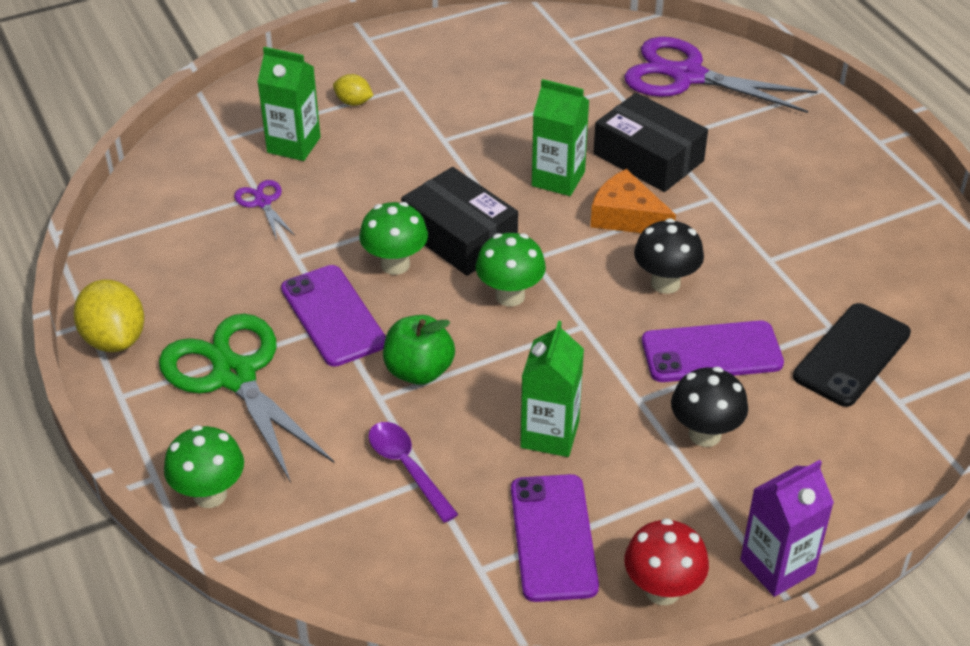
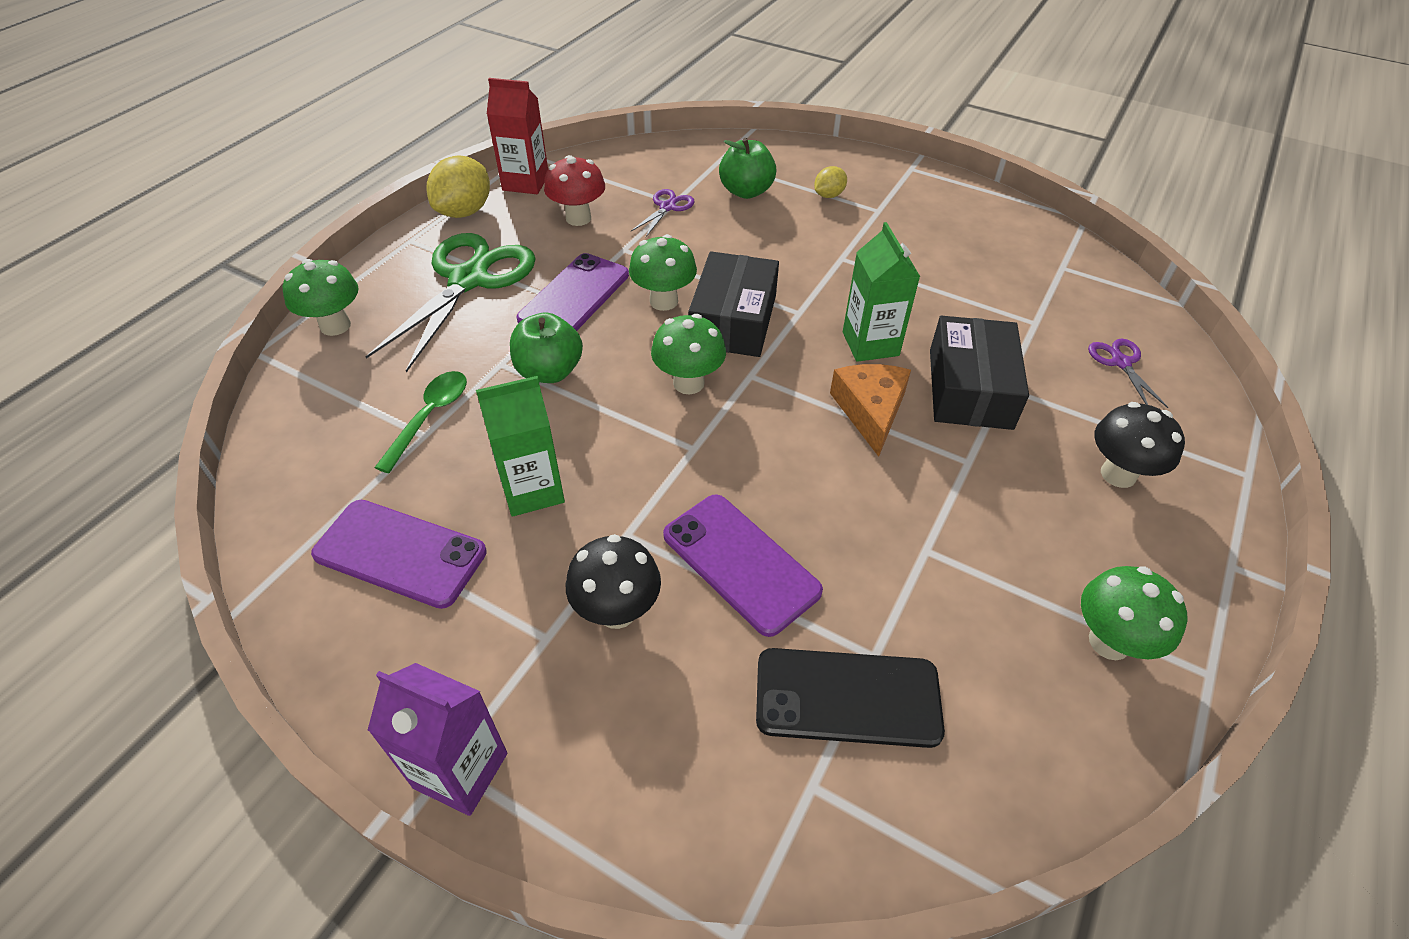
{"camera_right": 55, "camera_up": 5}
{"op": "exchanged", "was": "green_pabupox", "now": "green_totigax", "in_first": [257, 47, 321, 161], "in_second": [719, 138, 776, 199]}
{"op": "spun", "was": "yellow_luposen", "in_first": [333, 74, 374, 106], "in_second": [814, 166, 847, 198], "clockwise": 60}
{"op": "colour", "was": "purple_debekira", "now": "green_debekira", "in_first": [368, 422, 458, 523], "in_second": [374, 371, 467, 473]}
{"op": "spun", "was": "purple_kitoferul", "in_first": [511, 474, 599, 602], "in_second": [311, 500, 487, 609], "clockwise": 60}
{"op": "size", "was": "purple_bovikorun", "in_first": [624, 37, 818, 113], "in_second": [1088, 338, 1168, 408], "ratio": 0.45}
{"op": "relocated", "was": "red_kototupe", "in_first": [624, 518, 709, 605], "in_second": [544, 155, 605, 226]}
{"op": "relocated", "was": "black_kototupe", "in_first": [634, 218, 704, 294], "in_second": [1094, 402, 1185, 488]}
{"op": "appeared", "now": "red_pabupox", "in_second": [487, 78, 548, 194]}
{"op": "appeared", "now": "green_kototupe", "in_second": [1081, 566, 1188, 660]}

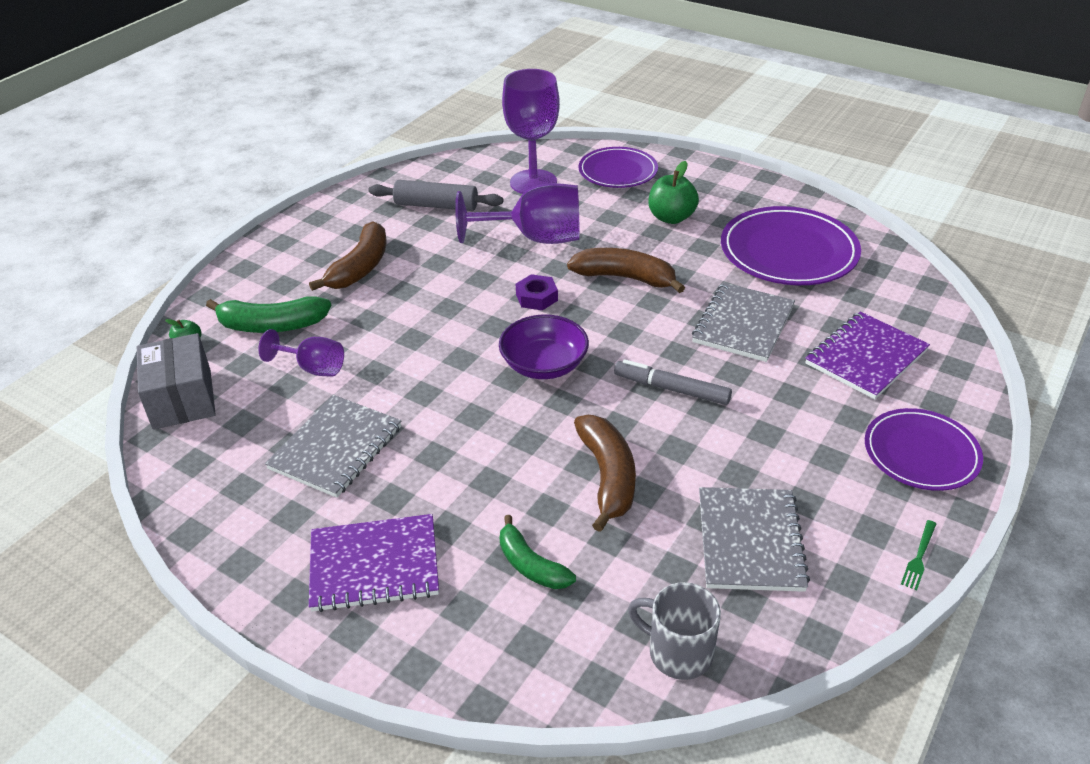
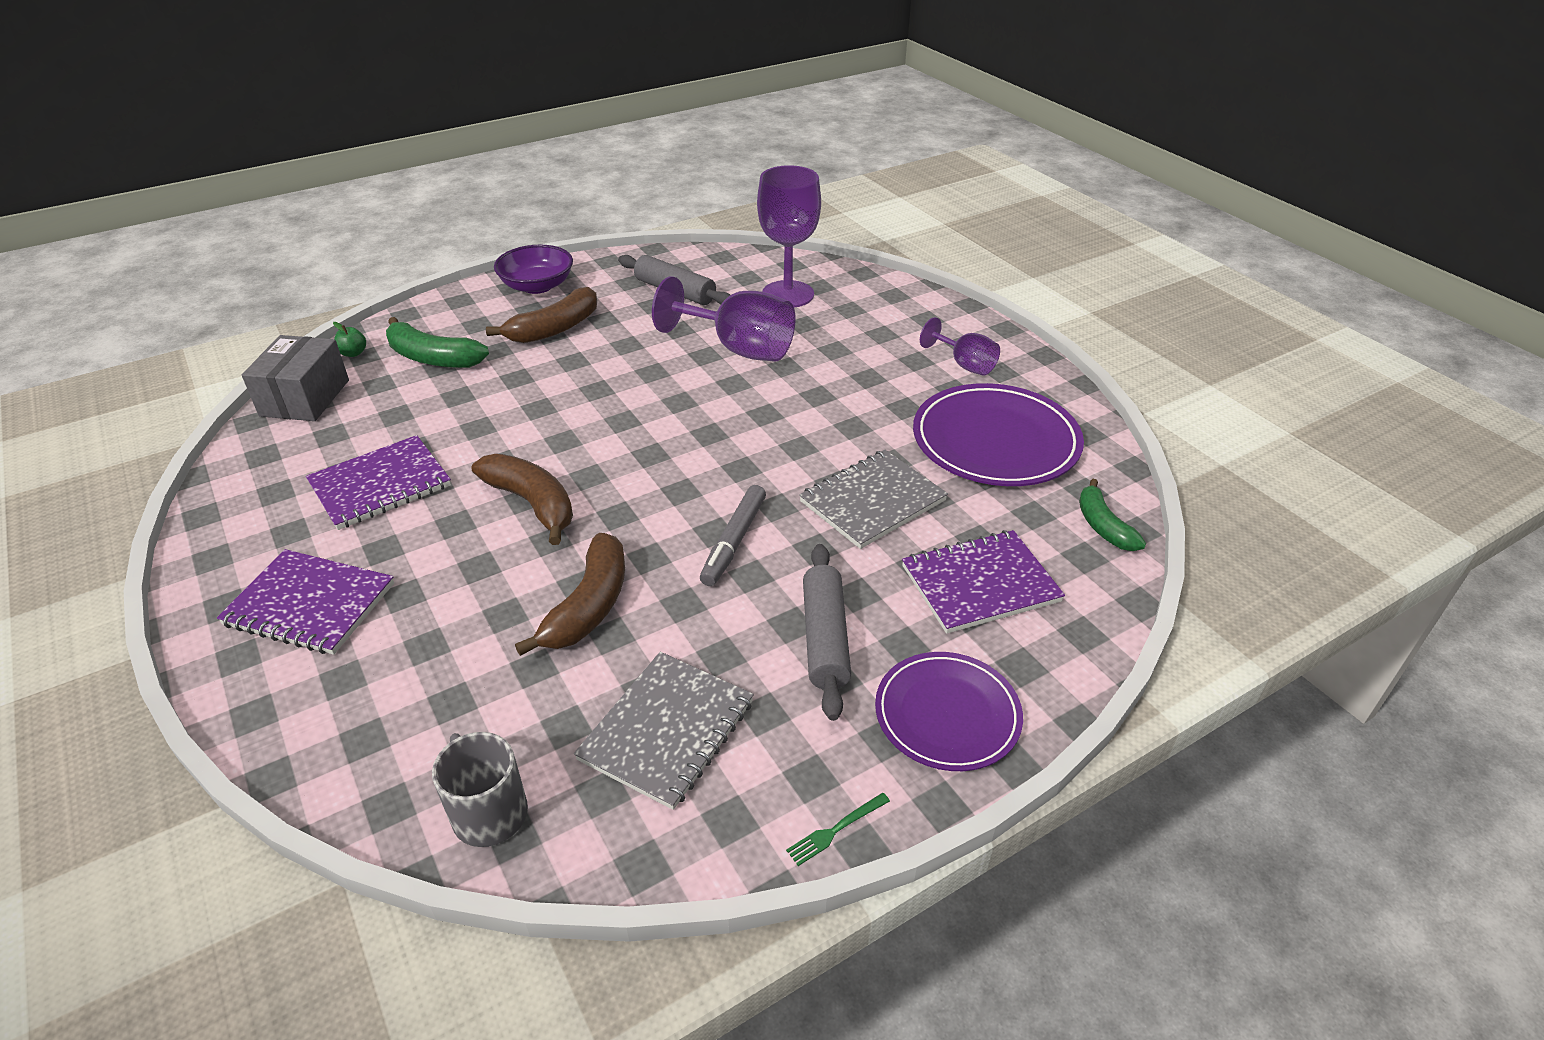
{"camera_right": 25, "camera_up": 0}
{"op": "relocated", "was": "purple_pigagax", "in_first": [259, 329, 344, 377], "in_second": [920, 317, 1000, 376]}
{"op": "colour", "was": "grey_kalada", "now": "purple_kalada", "in_first": [265, 395, 401, 498], "in_second": [306, 435, 451, 530]}
{"op": "relocated", "was": "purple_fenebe", "in_first": [499, 315, 589, 379], "in_second": [494, 245, 573, 294]}
{"op": "relocated", "was": "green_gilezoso", "in_first": [499, 515, 576, 589], "in_second": [1079, 479, 1146, 551]}
{"op": "missing", "was": "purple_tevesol", "in_first": [516, 274, 558, 310]}
{"op": "relocated", "was": "brown_gilezoso", "in_first": [567, 248, 685, 293], "in_second": [472, 454, 573, 545]}
{"op": "missing", "was": "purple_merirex", "in_first": [579, 147, 658, 188]}
{"op": "spun", "was": "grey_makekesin", "in_first": [614, 359, 732, 405], "in_second": [700, 485, 766, 586], "clockwise": -120}
{"op": "missing", "was": "green_totigax", "in_first": [649, 161, 699, 224]}
{"op": "appeared", "now": "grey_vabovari", "in_second": [803, 544, 851, 721]}

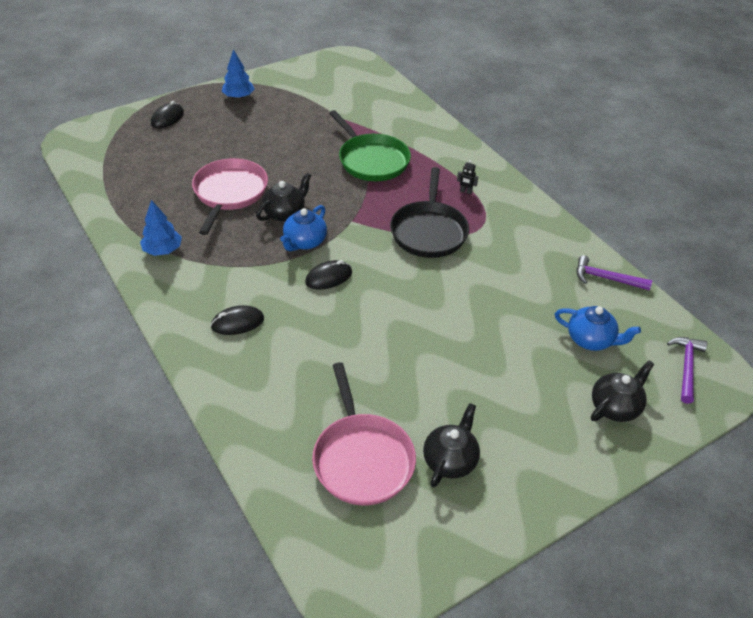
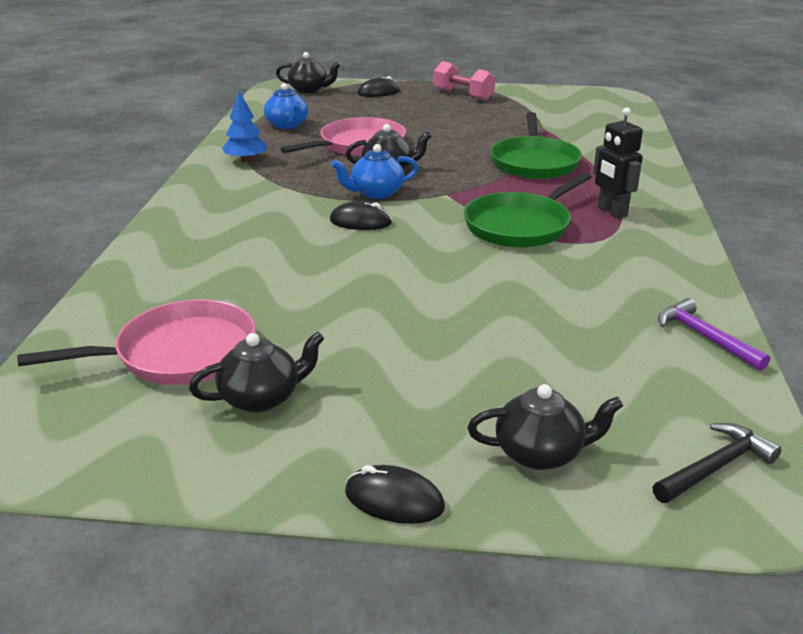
{"camera_right": 40, "camera_up": -15}
{"op": "relocated", "was": "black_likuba", "in_first": [211, 305, 264, 335], "in_second": [345, 465, 445, 524]}
{"op": "exchanged", "was": "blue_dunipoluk", "now": "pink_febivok", "in_first": [222, 49, 254, 99], "in_second": [433, 61, 495, 101]}
{"op": "spun", "was": "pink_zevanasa", "in_first": [312, 362, 416, 505], "in_second": [17, 299, 256, 385], "clockwise": -135}
{"op": "colour", "was": "black_zevanasa", "now": "green_zevanasa", "in_first": [390, 167, 469, 258], "in_second": [464, 172, 592, 247]}
{"op": "size", "was": "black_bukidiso", "in_first": [457, 160, 478, 194], "in_second": [593, 107, 643, 219], "ratio": 2.0}
{"op": "relocated", "was": "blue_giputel", "in_first": [555, 306, 641, 351], "in_second": [264, 83, 308, 129]}
{"op": "colour", "was": "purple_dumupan", "now": "black_dumupan", "in_first": [667, 337, 707, 404], "in_second": [653, 423, 782, 503]}
{"op": "appeared", "now": "black_giputel", "in_second": [276, 52, 341, 94]}

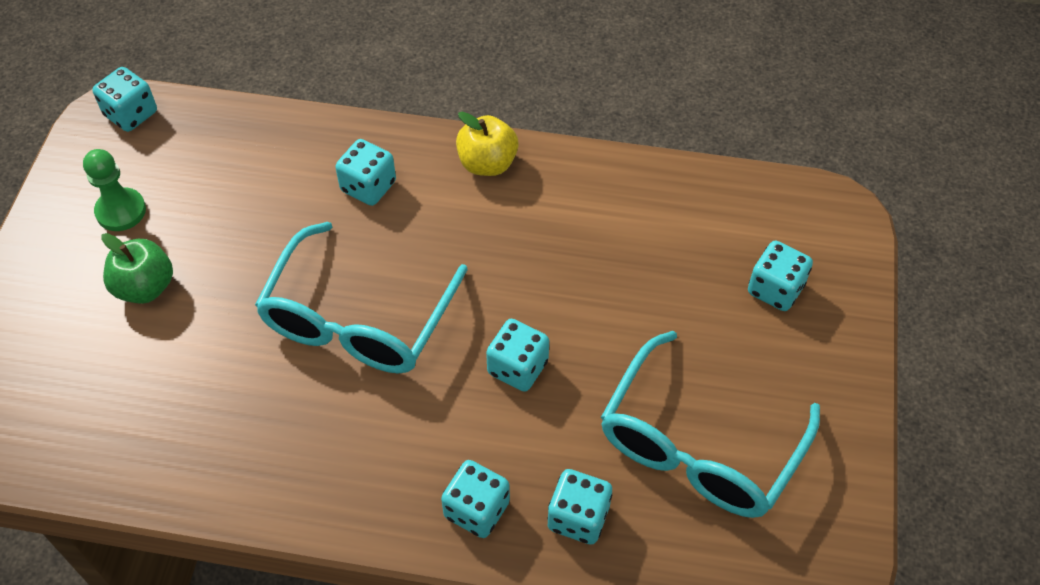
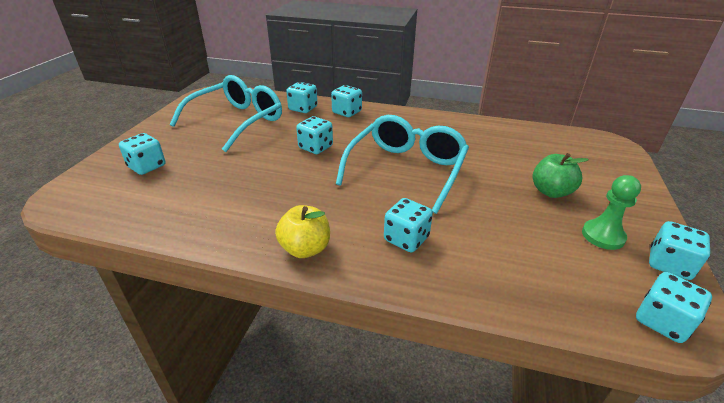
{"camera_right": -175, "camera_up": -20}
{"op": "appeared", "now": "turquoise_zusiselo", "in_second": [649, 221, 710, 280]}

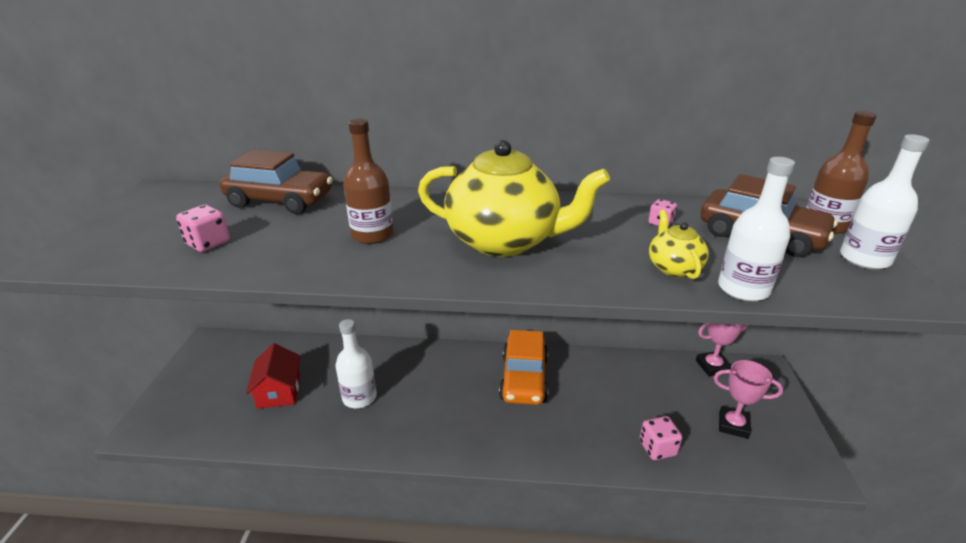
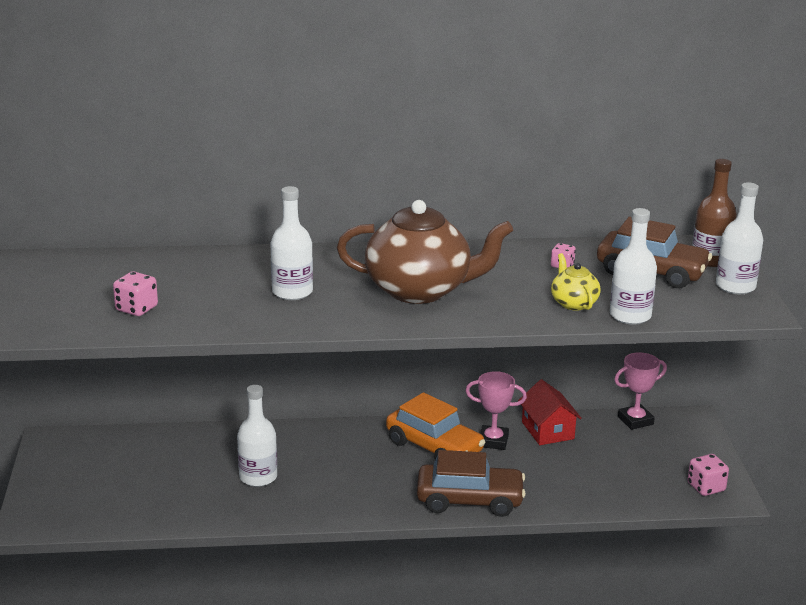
{"camera_right": -10, "camera_up": -5}
{"op": "relocated", "was": "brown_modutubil", "in_first": [220, 150, 333, 214], "in_second": [417, 450, 526, 517]}
{"op": "relocated", "was": "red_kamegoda", "in_first": [246, 343, 301, 409], "in_second": [518, 379, 582, 445]}
{"op": "colour", "was": "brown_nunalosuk", "now": "white_nunalosuk", "in_first": [343, 119, 394, 244], "in_second": [270, 186, 313, 300]}
{"op": "colour", "was": "yellow_giputel", "now": "brown_giputel", "in_first": [418, 140, 610, 257], "in_second": [337, 200, 513, 304]}
{"op": "spun", "was": "orange_modutubil", "in_first": [499, 330, 549, 405], "in_second": [386, 392, 485, 460], "clockwise": -45}
{"op": "relocated", "was": "pink_zusiselo", "in_first": [640, 416, 682, 460], "in_second": [687, 454, 729, 496]}
{"op": "relocated", "was": "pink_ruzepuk", "in_first": [713, 360, 783, 439], "in_second": [465, 371, 527, 450]}

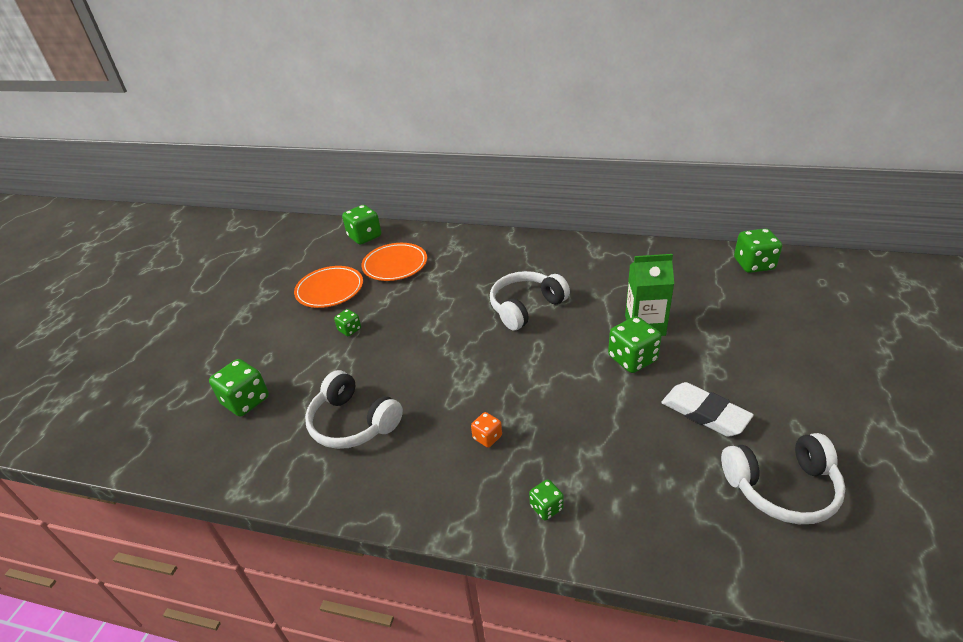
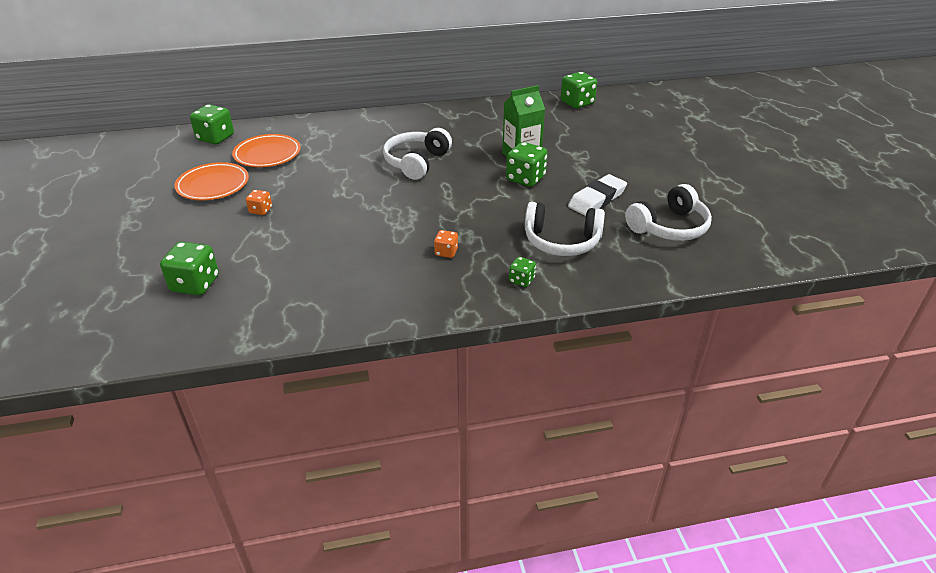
{"camera_right": -30, "camera_up": 0}
{"op": "relocated", "was": "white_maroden", "in_first": [305, 370, 403, 449], "in_second": [525, 202, 605, 256]}
{"op": "colour", "was": "green_zusiselo", "now": "orange_zusiselo", "in_first": [334, 309, 361, 336], "in_second": [246, 190, 272, 215]}
{"op": "spun", "was": "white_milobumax", "in_first": [661, 382, 754, 437], "in_second": [568, 174, 627, 216], "clockwise": -60}

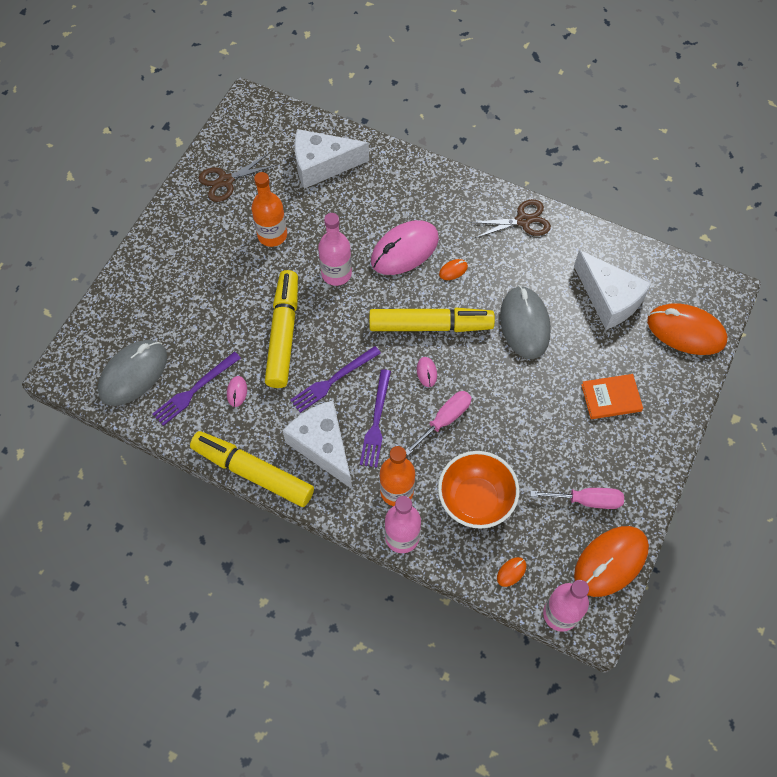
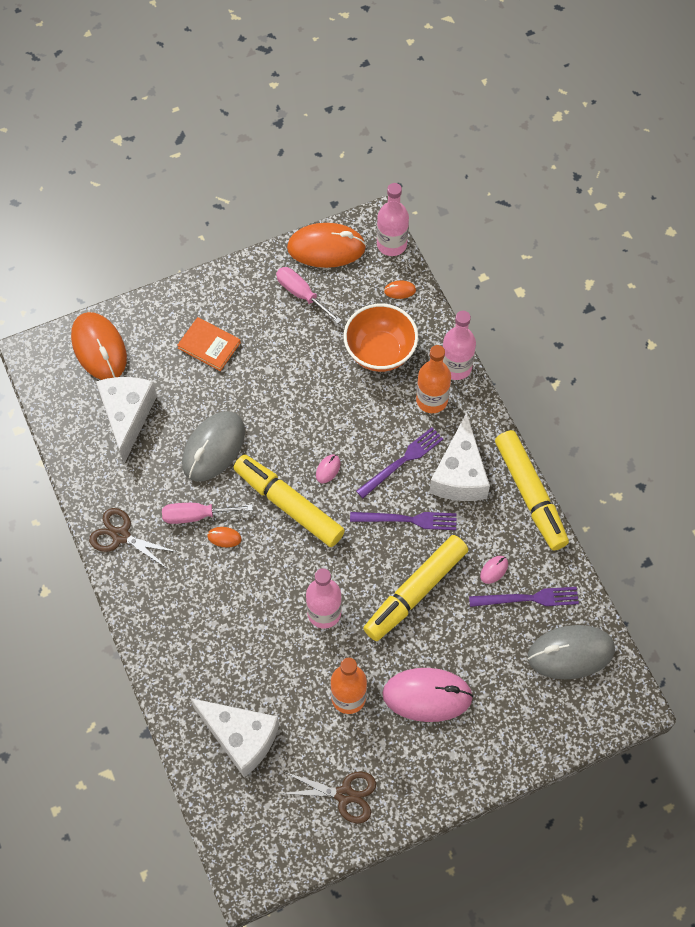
{"camera_right": -140, "camera_up": 0}
{"op": "relocated", "was": "pink_likuba", "in_first": [371, 220, 439, 275], "in_second": [382, 668, 473, 722]}
{"op": "relocated", "was": "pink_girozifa", "in_first": [405, 391, 472, 455], "in_second": [162, 503, 253, 524]}

